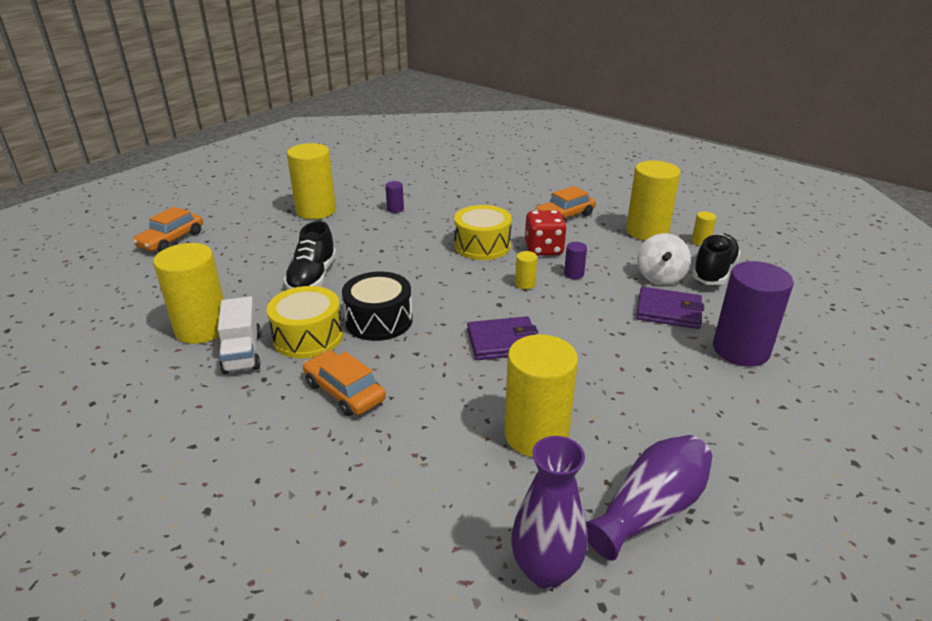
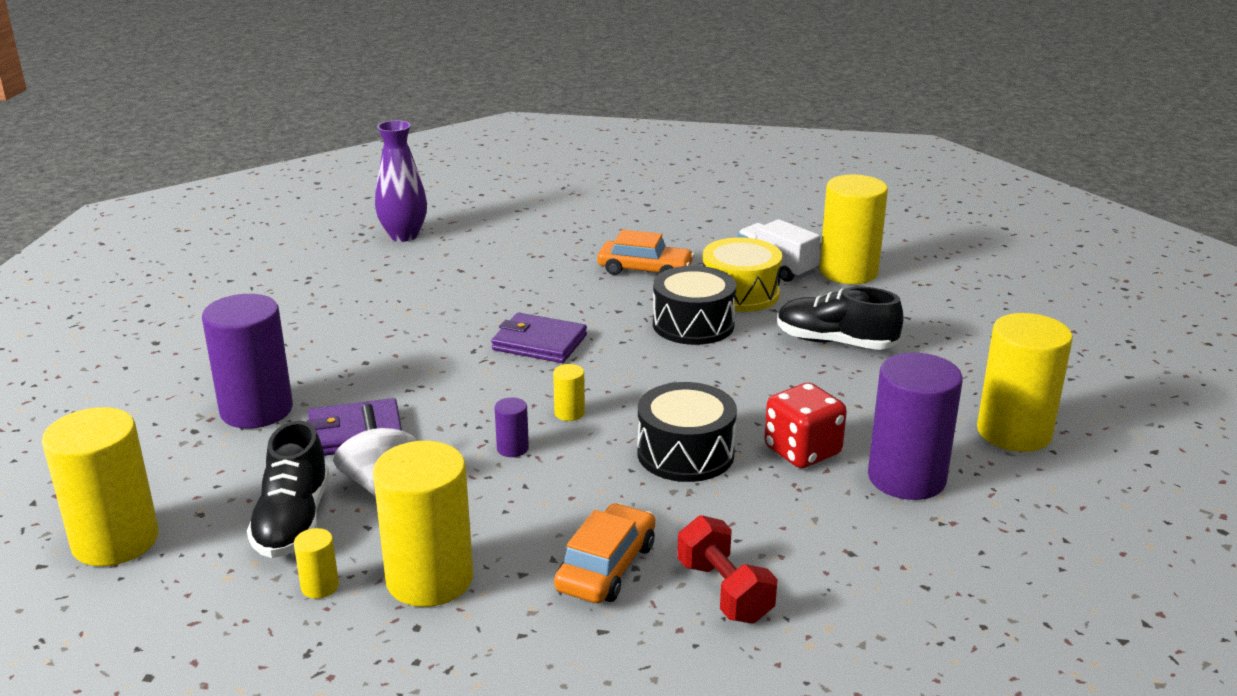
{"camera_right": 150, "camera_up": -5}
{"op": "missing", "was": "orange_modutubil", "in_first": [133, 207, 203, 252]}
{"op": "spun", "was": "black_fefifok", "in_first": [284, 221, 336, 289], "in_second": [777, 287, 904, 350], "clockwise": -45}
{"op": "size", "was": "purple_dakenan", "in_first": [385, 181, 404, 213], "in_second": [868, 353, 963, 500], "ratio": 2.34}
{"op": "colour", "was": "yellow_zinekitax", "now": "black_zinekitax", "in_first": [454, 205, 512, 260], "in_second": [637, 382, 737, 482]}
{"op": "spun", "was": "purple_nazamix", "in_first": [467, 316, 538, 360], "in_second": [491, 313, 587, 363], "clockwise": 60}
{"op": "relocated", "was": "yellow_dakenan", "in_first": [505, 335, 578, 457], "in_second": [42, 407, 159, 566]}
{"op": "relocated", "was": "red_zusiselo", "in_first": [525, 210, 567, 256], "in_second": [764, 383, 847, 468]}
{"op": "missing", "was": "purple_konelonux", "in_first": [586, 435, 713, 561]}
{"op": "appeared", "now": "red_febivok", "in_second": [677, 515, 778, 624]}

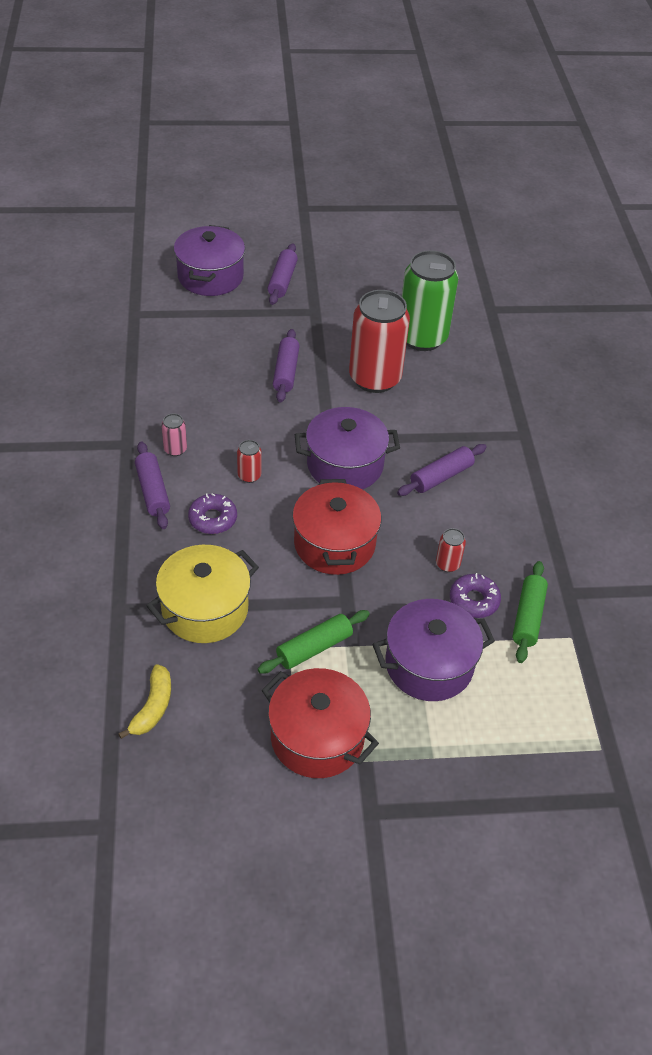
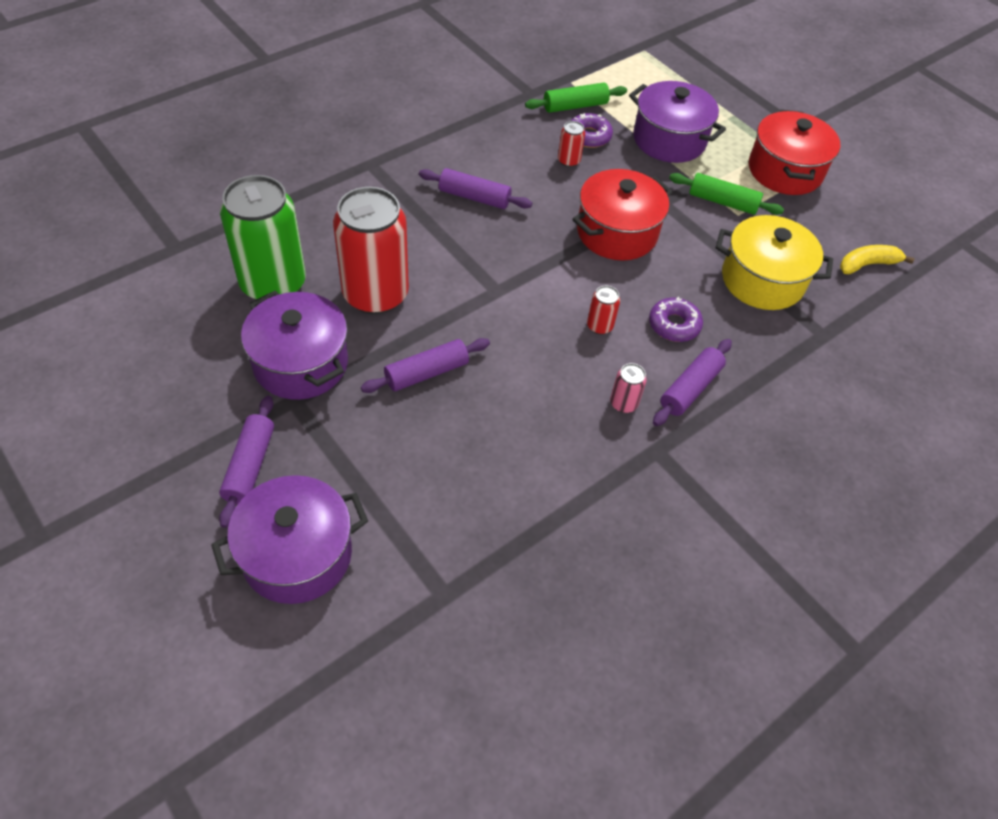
{"camera_right": -125, "camera_up": 5}
{"op": "spun", "was": "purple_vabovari", "in_first": [268, 243, 298, 305], "in_second": [219, 396, 274, 528], "clockwise": -60}
{"op": "relocated", "was": "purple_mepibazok", "in_first": [295, 407, 400, 490], "in_second": [241, 291, 348, 400]}

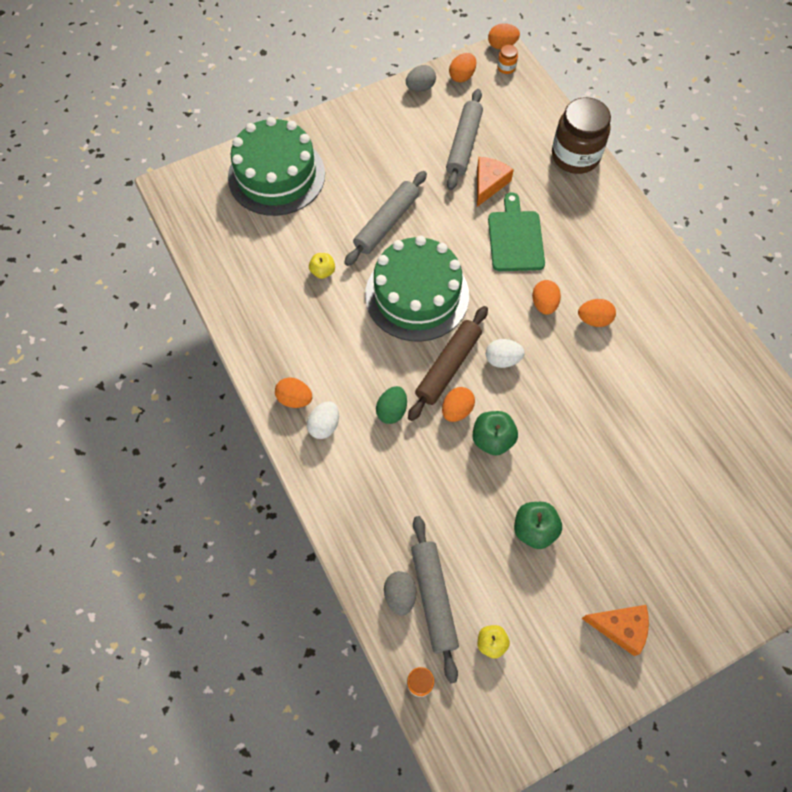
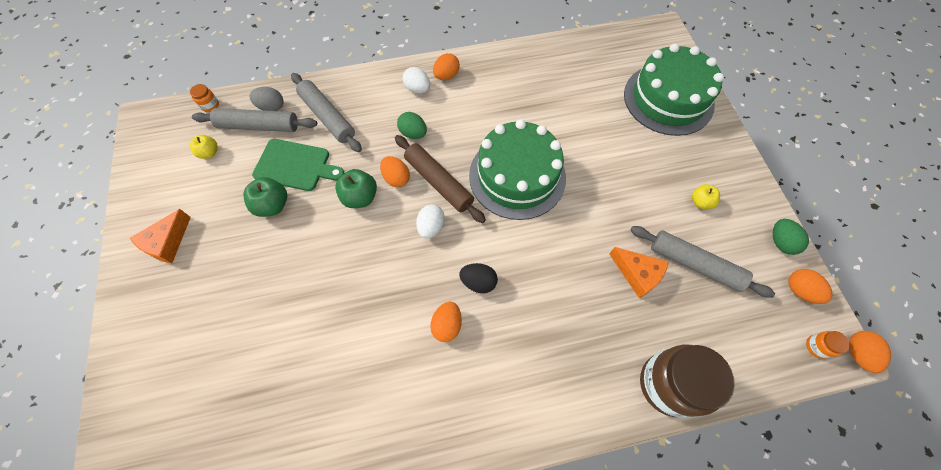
{"camera_right": 105, "camera_up": 0}
{"op": "relocated", "was": "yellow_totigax", "in_first": [309, 253, 335, 279], "in_second": [692, 184, 720, 209]}
{"op": "relocated", "was": "grey_vabovari", "in_first": [344, 171, 427, 266], "in_second": [291, 73, 362, 152]}
{"op": "colour", "was": "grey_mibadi", "now": "green_mibadi", "in_first": [406, 65, 436, 92], "in_second": [773, 219, 809, 255]}
{"op": "relocated", "was": "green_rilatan", "in_first": [488, 192, 545, 271], "in_second": [252, 139, 344, 191]}
{"op": "colour", "was": "orange_mibadi", "now": "black_mibadi", "in_first": [532, 280, 561, 315], "in_second": [459, 263, 498, 293]}

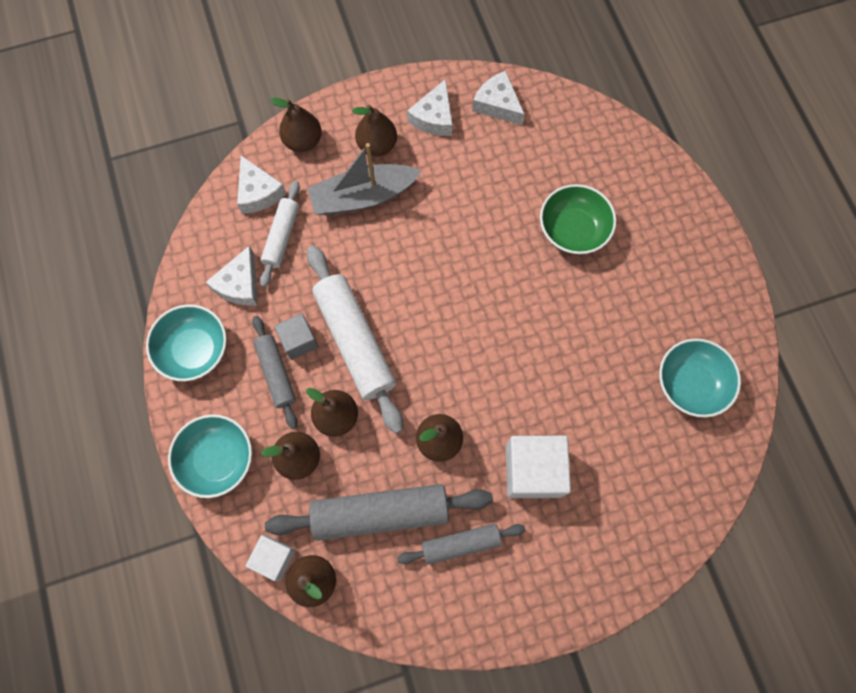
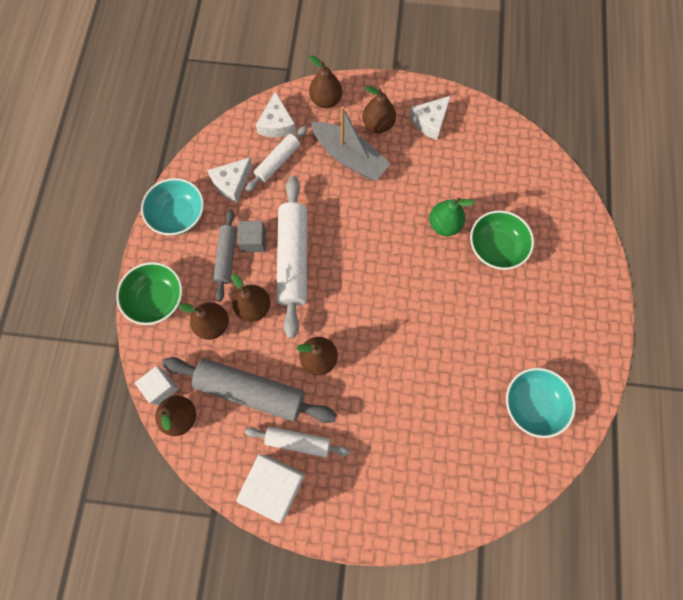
{"camera_right": 25, "camera_up": 0}
{"op": "colour", "was": "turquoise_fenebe", "now": "green_fenebe", "in_first": [168, 414, 252, 498], "in_second": [116, 262, 182, 325]}
{"op": "spun", "was": "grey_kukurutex", "in_first": [307, 143, 421, 215], "in_second": [311, 106, 391, 181], "clockwise": -150}
{"op": "colour", "was": "grey_vabovari", "now": "white_vabovari", "in_first": [397, 524, 525, 565], "in_second": [245, 426, 350, 457]}
{"op": "missing", "was": "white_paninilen", "in_first": [472, 71, 525, 125]}
{"op": "relocated", "was": "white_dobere", "in_first": [506, 436, 571, 498], "in_second": [236, 455, 305, 523]}
{"op": "appeared", "now": "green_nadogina", "in_second": [429, 198, 474, 236]}

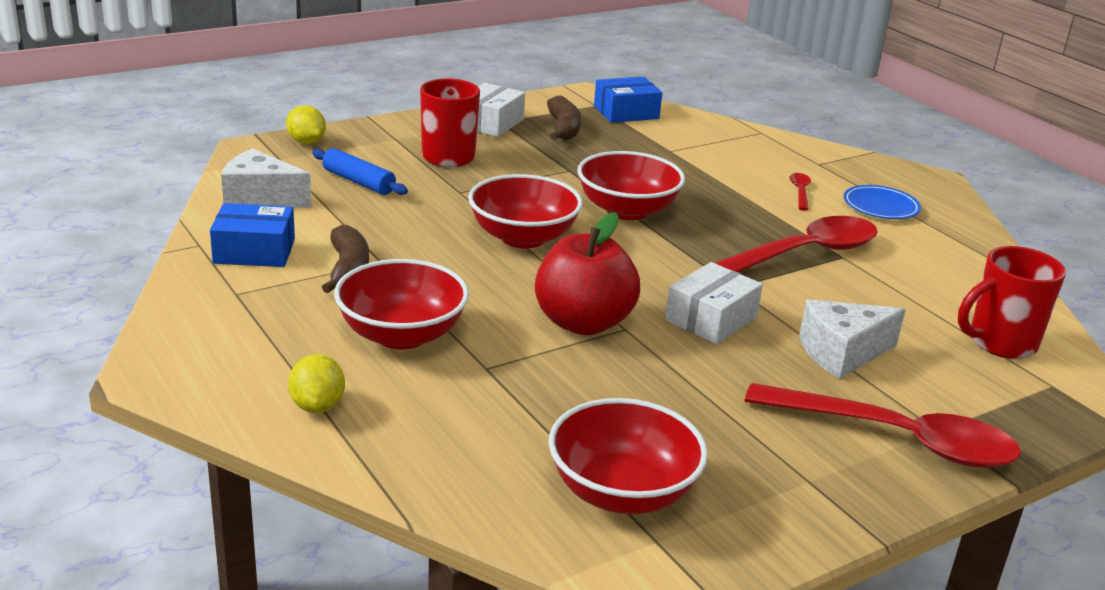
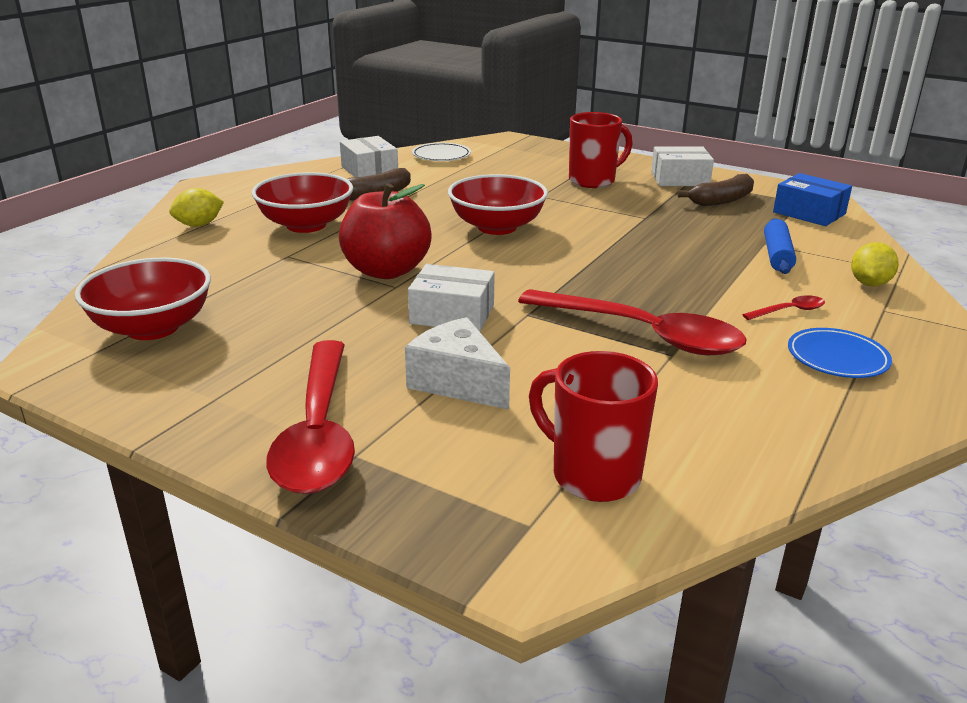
{"camera_right": 65, "camera_up": 0}
{"op": "colour", "was": "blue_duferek", "now": "white_duferek", "in_first": [210, 203, 295, 267], "in_second": [340, 136, 398, 177]}
{"op": "exchanged", "was": "white_paninilen", "now": "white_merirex", "in_first": [221, 148, 311, 208], "in_second": [412, 143, 471, 161]}
{"op": "relocated", "was": "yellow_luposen", "in_first": [286, 105, 326, 144], "in_second": [851, 242, 899, 286]}
{"op": "relocated", "was": "blue_vabovari", "in_first": [312, 148, 408, 195], "in_second": [764, 218, 796, 274]}
{"op": "missing", "was": "red_fenebe", "in_first": [577, 151, 685, 220]}

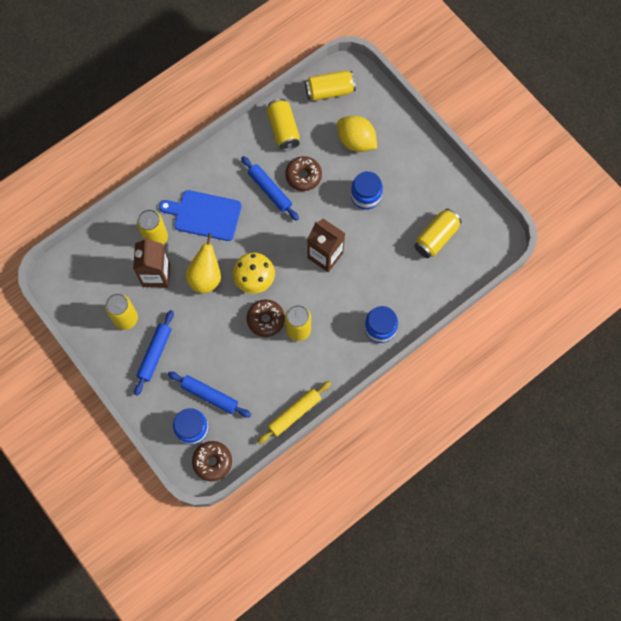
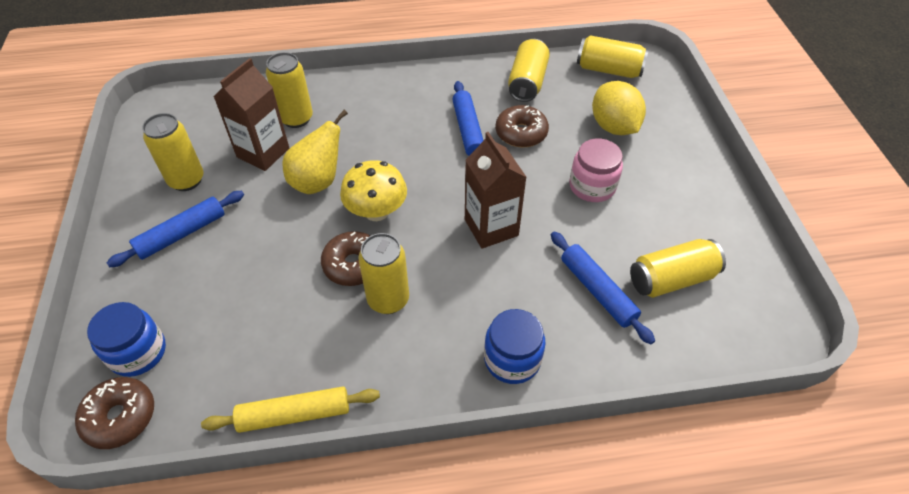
{"camera_right": 30, "camera_up": -20}
{"op": "missing", "was": "blue_rilatan", "in_first": [159, 190, 242, 241]}
{"op": "relocated", "was": "blue_vabovari", "in_first": [168, 372, 251, 418], "in_second": [551, 232, 655, 344]}
{"op": "colour", "was": "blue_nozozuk", "now": "pink_nozozuk", "in_first": [351, 171, 383, 209], "in_second": [569, 139, 623, 202]}

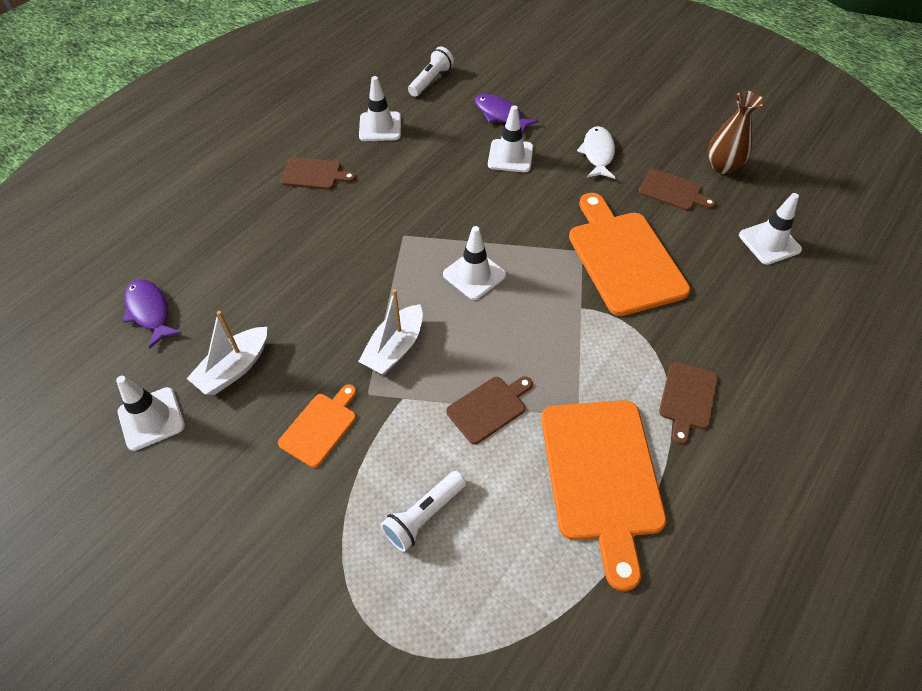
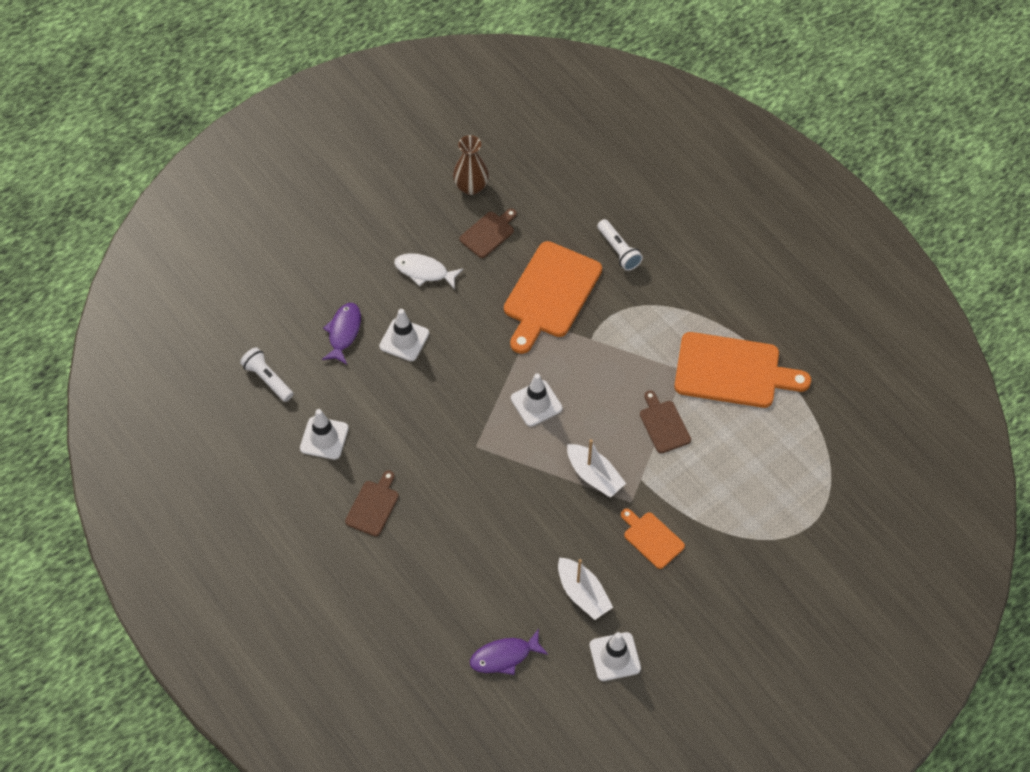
{"camera_right": -75, "camera_up": 5}
{"op": "relocated", "was": "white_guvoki", "in_first": [381, 471, 466, 552], "in_second": [597, 219, 643, 271]}
{"op": "spun", "was": "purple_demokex", "in_first": [475, 94, 539, 134], "in_second": [322, 303, 361, 364], "clockwise": 135}
{"op": "spun", "was": "orange_rilatan", "in_first": [569, 193, 690, 316], "in_second": [504, 241, 602, 354], "clockwise": -60}
{"op": "missing", "was": "brown_rilatan", "in_first": [659, 361, 718, 445]}
{"op": "missing", "was": "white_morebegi", "in_first": [739, 193, 802, 265]}

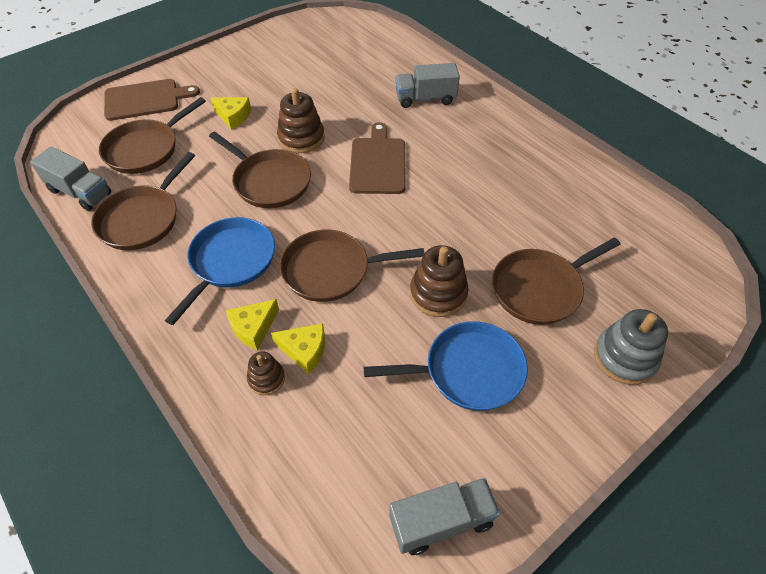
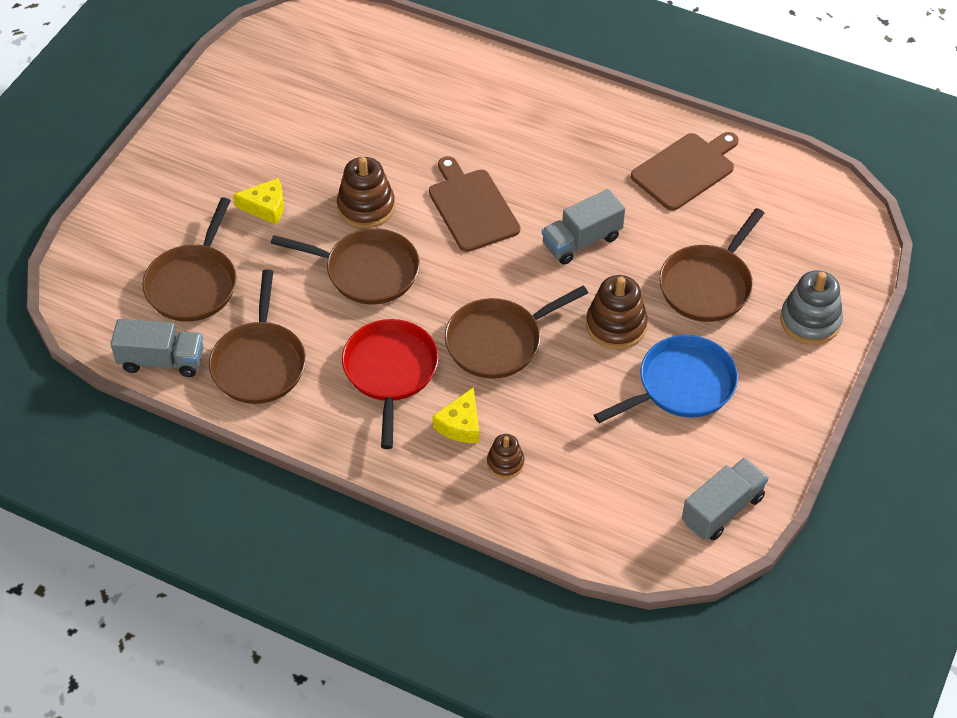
{"camera_right": -25, "camera_up": 0}
{"op": "relocated", "was": "brown_rilatan", "in_first": [104, 79, 200, 121], "in_second": [631, 132, 739, 211]}
{"op": "colour", "was": "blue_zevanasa", "now": "red_zevanasa", "in_first": [165, 217, 275, 325], "in_second": [342, 319, 439, 449]}
{"op": "missing", "was": "yellow_paninilen", "in_first": [271, 323, 325, 374]}
{"op": "relocated", "was": "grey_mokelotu", "in_first": [395, 63, 460, 108], "in_second": [542, 189, 625, 265]}

